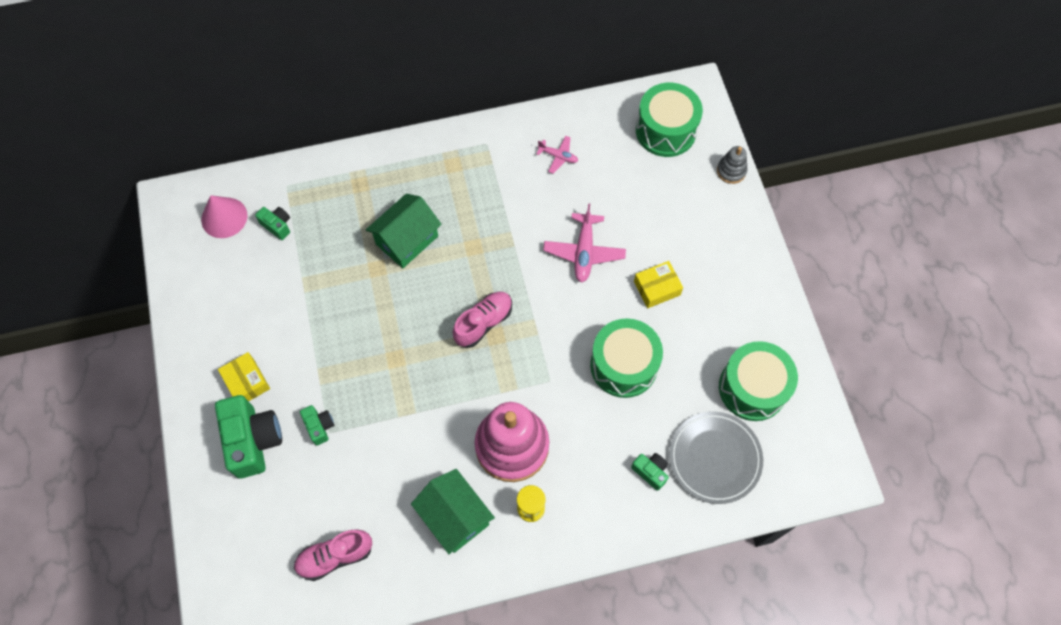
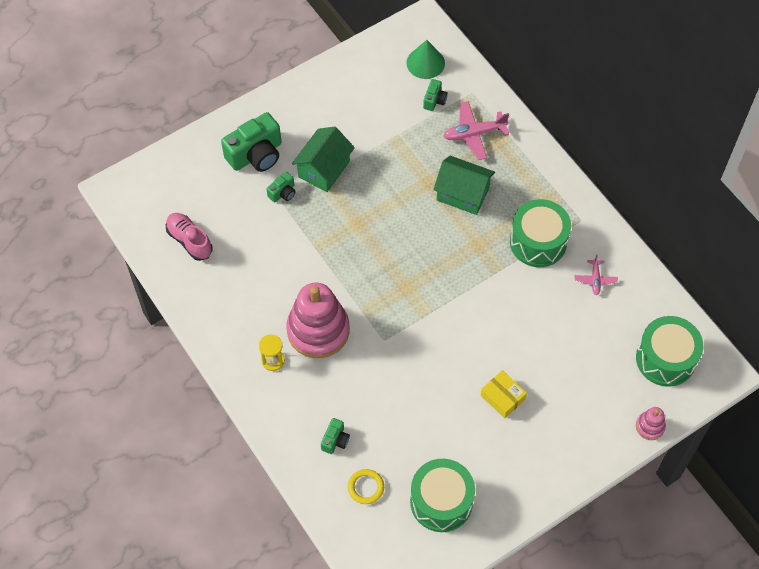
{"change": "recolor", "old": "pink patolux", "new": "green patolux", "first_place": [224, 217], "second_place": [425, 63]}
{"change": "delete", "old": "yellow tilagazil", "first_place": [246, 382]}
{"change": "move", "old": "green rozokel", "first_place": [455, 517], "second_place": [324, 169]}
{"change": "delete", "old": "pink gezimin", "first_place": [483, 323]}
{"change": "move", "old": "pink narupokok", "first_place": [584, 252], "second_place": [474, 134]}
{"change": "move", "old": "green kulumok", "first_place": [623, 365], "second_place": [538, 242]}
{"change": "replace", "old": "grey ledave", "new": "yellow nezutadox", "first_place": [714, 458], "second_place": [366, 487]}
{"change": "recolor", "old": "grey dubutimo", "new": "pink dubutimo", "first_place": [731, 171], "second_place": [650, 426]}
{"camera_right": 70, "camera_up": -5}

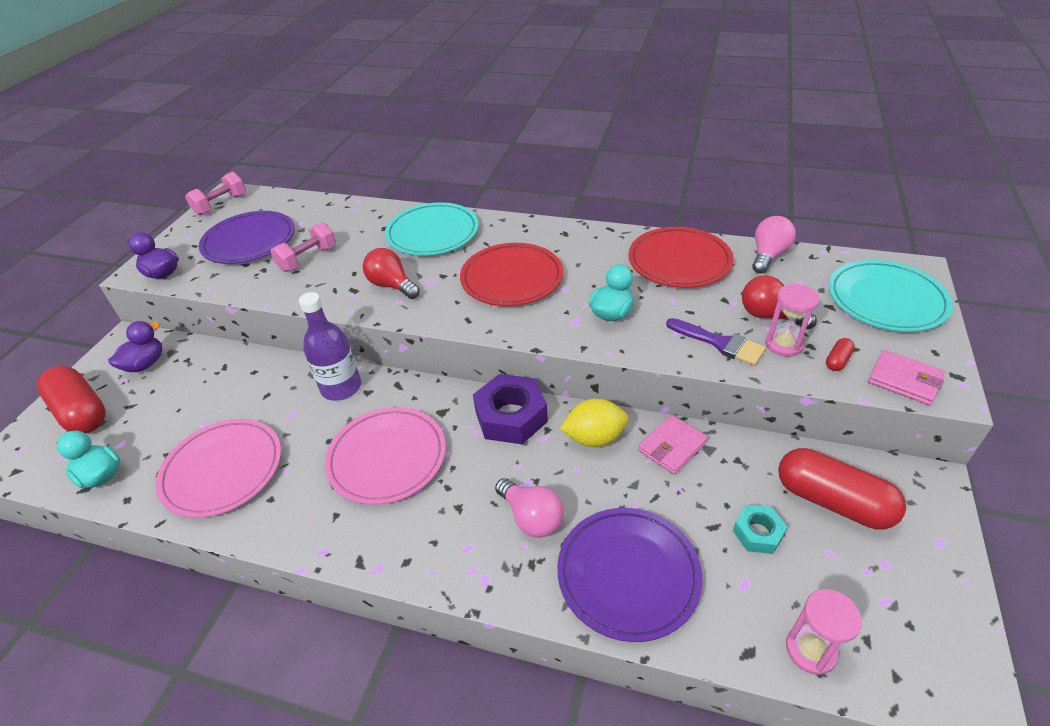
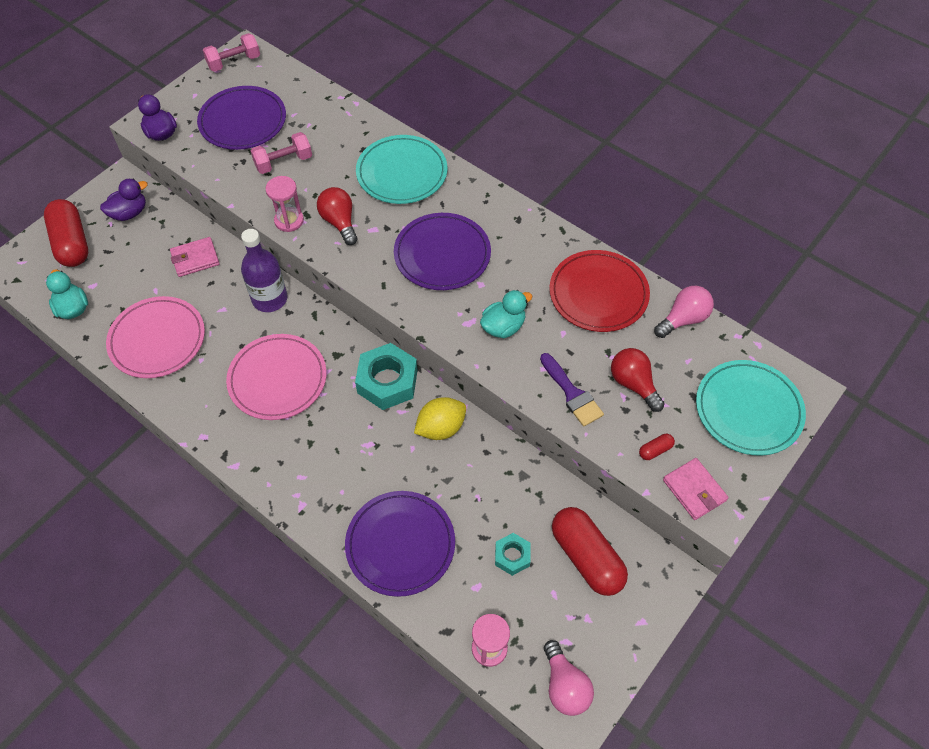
{"change": "recolor", "old": "red ledave", "new": "purple ledave", "first_place": [512, 278], "second_place": [442, 254]}
{"change": "recolor", "old": "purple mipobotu", "new": "turquoise mipobotu", "first_place": [511, 416], "second_place": [387, 381]}
{"change": "move", "old": "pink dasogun", "first_place": [531, 518], "second_place": [565, 686]}
{"change": "rotate", "old": "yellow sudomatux", "first_place": [594, 438], "second_place": [441, 428], "degrees": -45}
{"change": "move", "old": "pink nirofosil", "first_place": [672, 446], "second_place": [195, 259]}
{"change": "move", "old": "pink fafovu", "first_place": [784, 344], "second_place": [289, 221]}
{"camera_right": 20, "camera_up": 15}

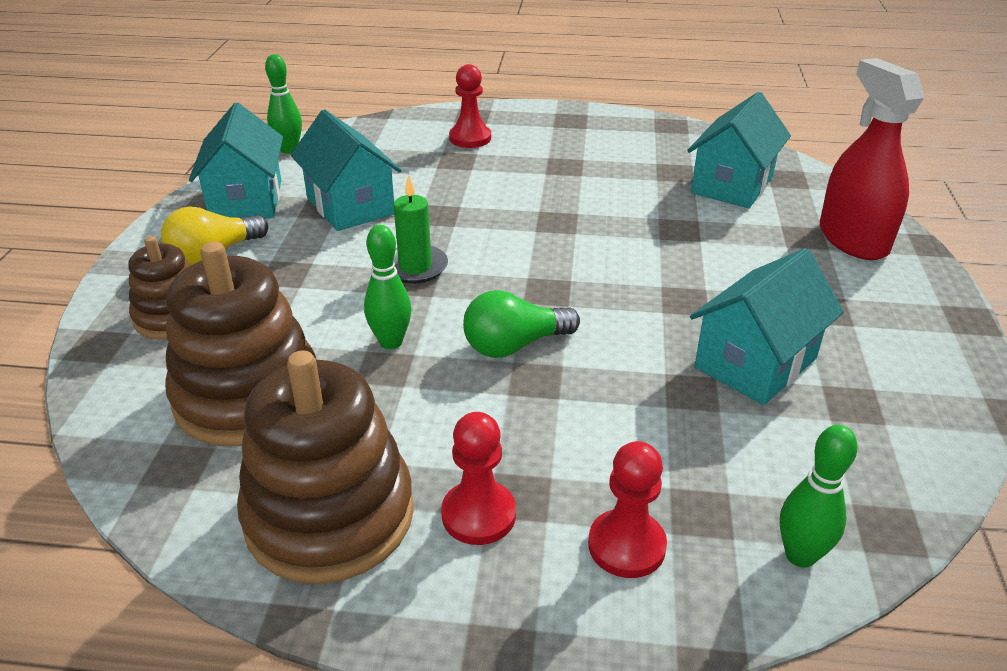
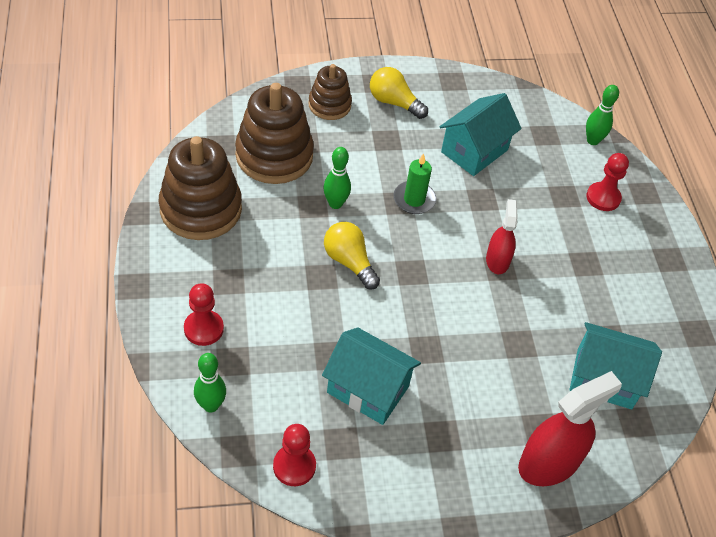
{"change": "delete", "old": "turquoise rozokel", "first_place": [246, 200]}
{"change": "move", "old": "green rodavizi", "first_place": [289, 150], "second_place": [592, 140]}
{"change": "move", "old": "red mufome", "first_place": [478, 515], "second_place": [294, 466]}
{"change": "recolor", "old": "green dasogun", "new": "yellow dasogun", "first_place": [514, 345], "second_place": [349, 262]}
{"change": "insert", "new": "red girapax", "second_place": [497, 260]}
{"camera_right": 70, "camera_up": 15}

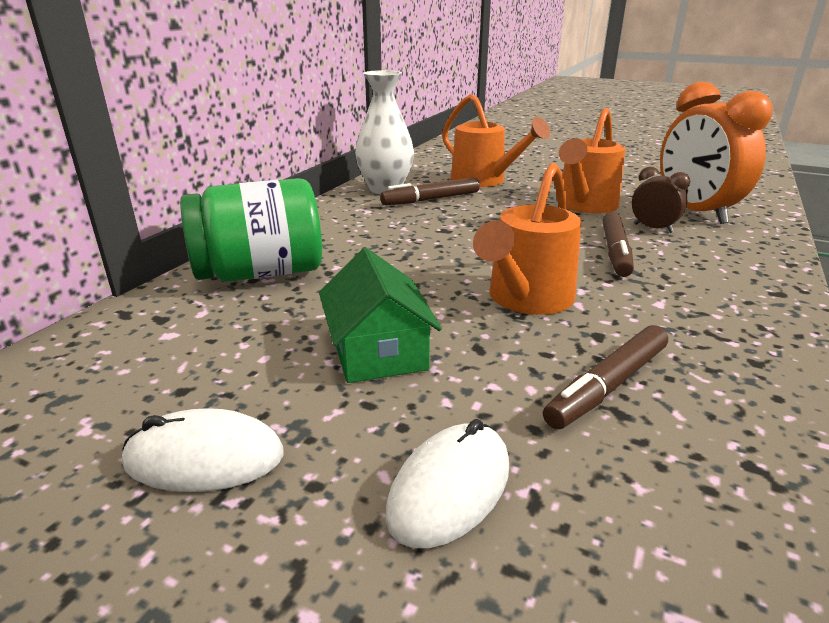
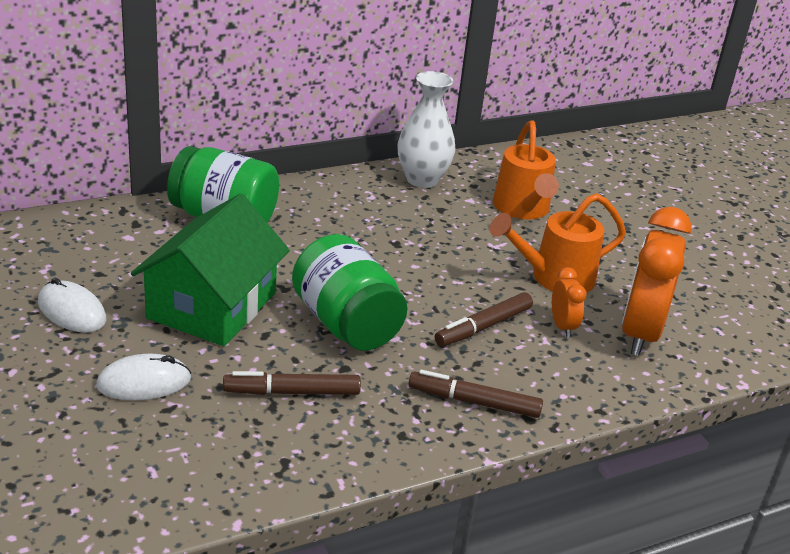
{"change": "resize", "old": "green rozokel", "first_place": [378, 351], "second_place": [212, 305], "factor": 1.62}
{"change": "move", "old": "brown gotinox", "first_place": [431, 199], "second_place": [474, 402]}
{"change": "replace", "old": "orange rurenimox", "new": "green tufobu", "first_place": [526, 300], "second_place": [346, 324]}
{"change": "recolor", "old": "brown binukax", "new": "orange binukax", "first_place": [653, 228], "second_place": [562, 326]}
{"camera_right": 35, "camera_up": 5}

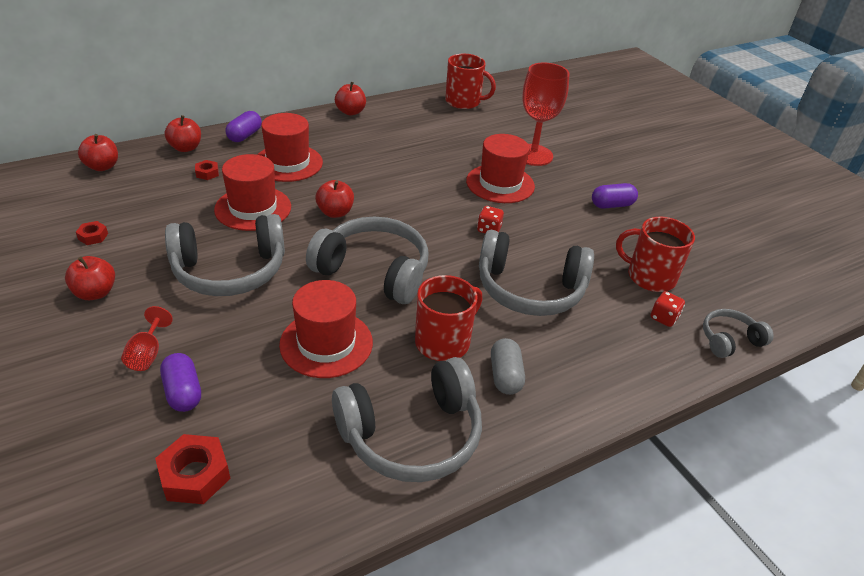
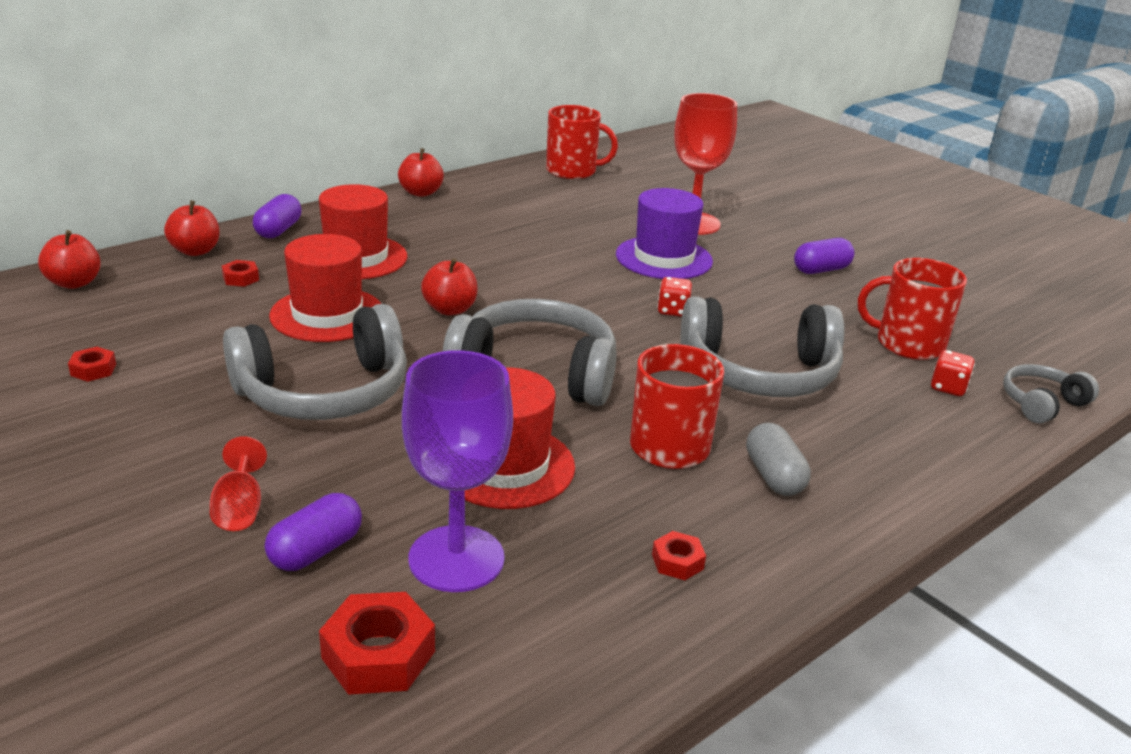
{"change": "delete", "old": "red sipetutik", "first_place": [95, 293]}
{"change": "rotate", "old": "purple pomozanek", "first_place": [183, 392], "second_place": [316, 550], "degrees": 75}
{"change": "replace", "old": "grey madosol", "new": "red mipobotu", "first_place": [411, 435], "second_place": [677, 562]}
{"change": "recolor", "old": "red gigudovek", "new": "purple gigudovek", "first_place": [500, 183], "second_place": [664, 258]}
{"change": "insert", "new": "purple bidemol", "second_place": [456, 558]}
{"camera_right": -10, "camera_up": -10}

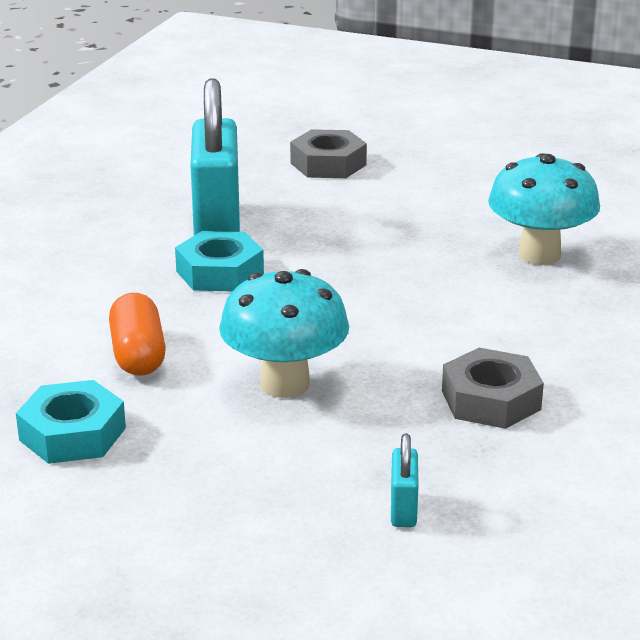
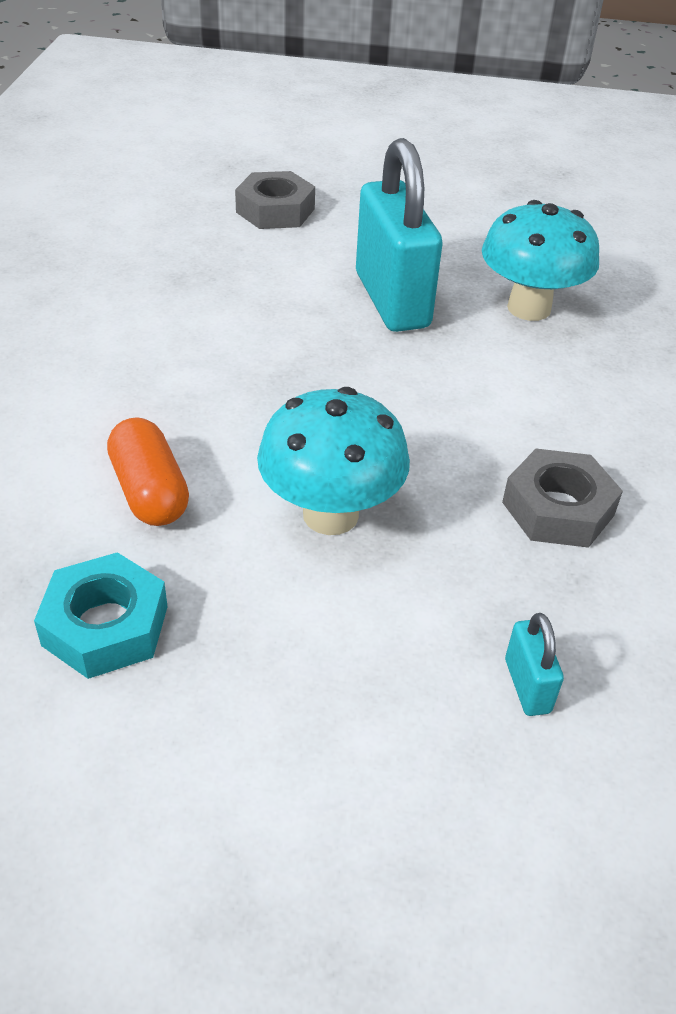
{"change": "delete", "old": "turquoise mipobotu", "first_place": [220, 272]}
{"change": "move", "old": "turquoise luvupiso", "first_place": [217, 225], "second_place": [391, 300]}
{"camera_right": -15, "camera_up": 15}

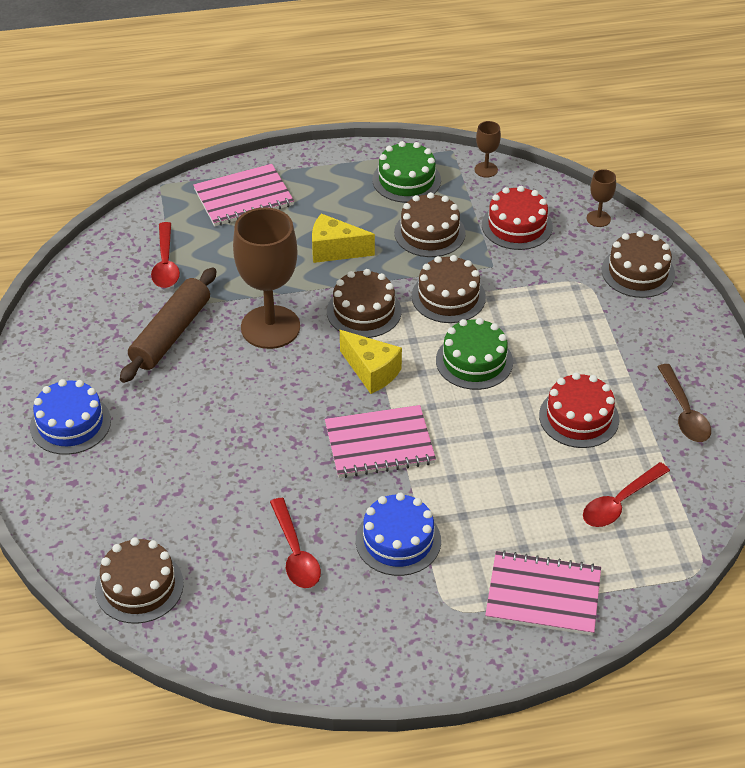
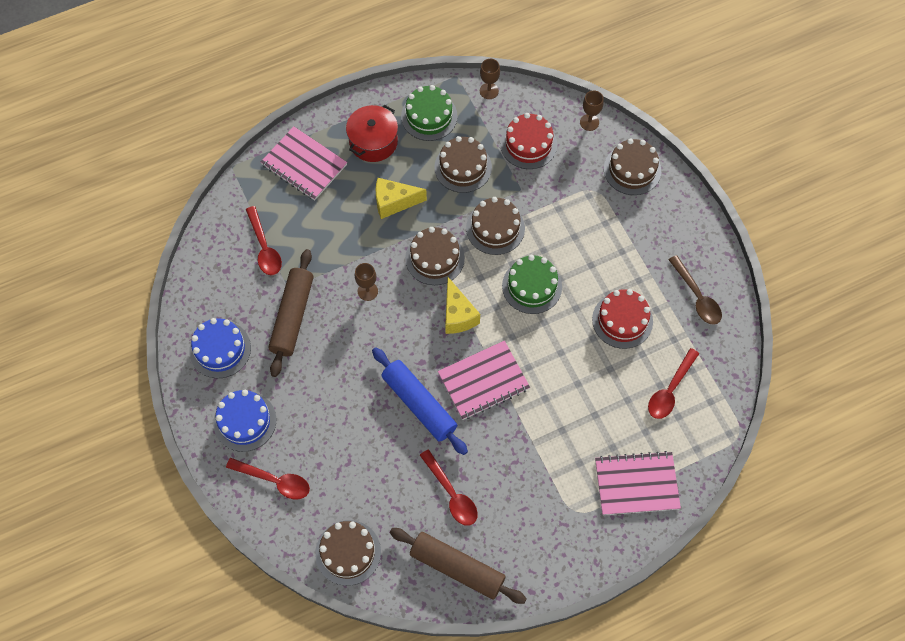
{"change": "rotate", "old": "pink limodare", "first_place": [243, 197], "second_place": [304, 164], "degrees": 75}
{"change": "resize", "old": "brown bidemol", "first_place": [270, 327], "second_place": [367, 291], "factor": 0.44}
{"change": "rotate", "old": "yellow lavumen", "first_place": [371, 371], "second_place": [458, 315], "degrees": 45}
{"change": "move", "old": "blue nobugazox", "first_place": [398, 540], "second_place": [220, 349]}
{"change": "insert", "new": "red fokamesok", "second_place": [274, 481]}
{"change": "insert", "new": "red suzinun", "second_place": [373, 141]}
{"change": "insert", "new": "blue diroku", "second_place": [419, 404]}
{"change": "insert", "new": "brown diroku", "second_place": [457, 568]}
{"camera_right": -15, "camera_up": 20}

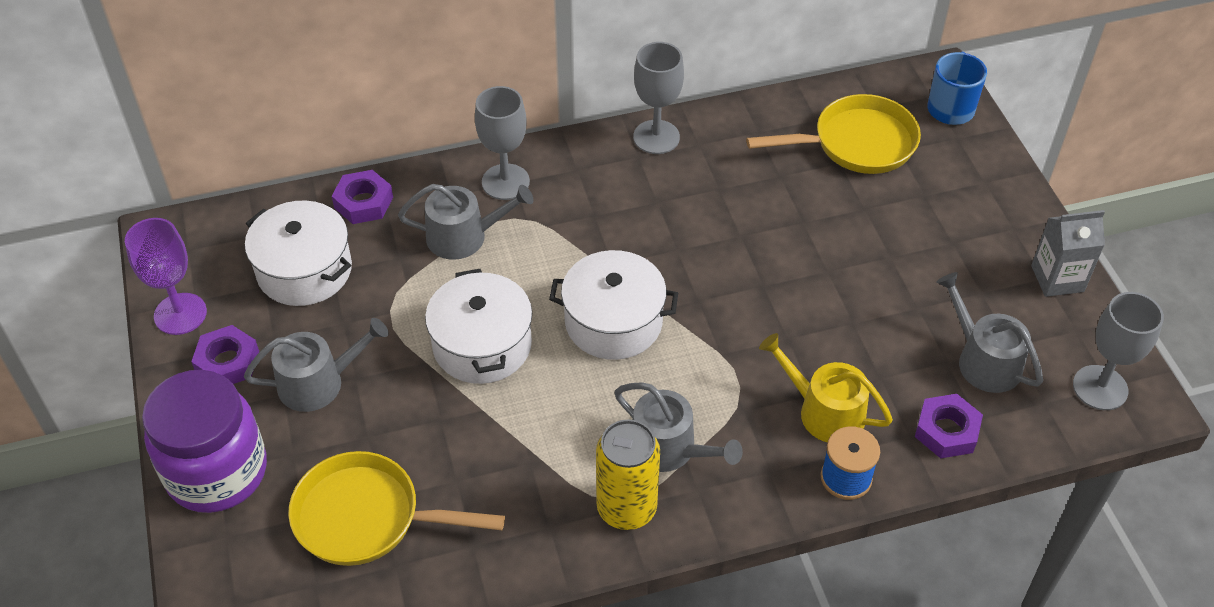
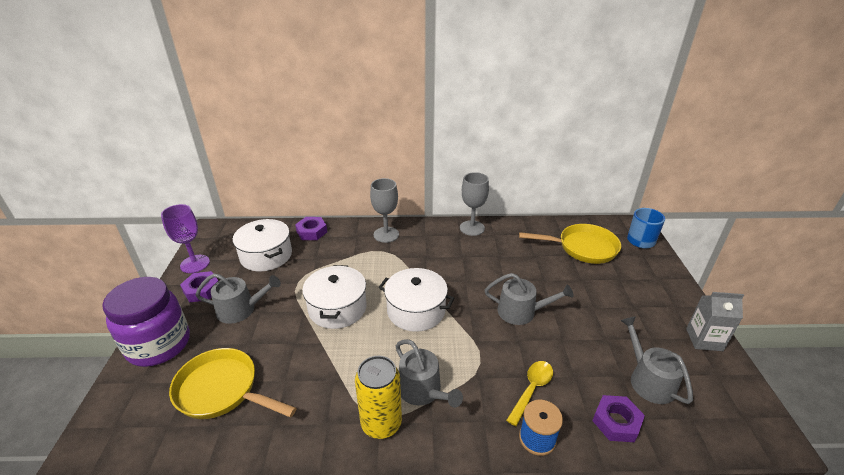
{"change": "move", "old": "grey rurenimox", "first_place": [464, 236], "second_place": [521, 312]}
{"change": "replace", "old": "yellow rurenimox", "new": "yellow fokamesok", "first_place": [824, 411], "second_place": [531, 389]}
{"change": "delete", "old": "grey bidemol", "first_place": [1100, 388]}
{"camera_right": 15, "camera_up": -15}

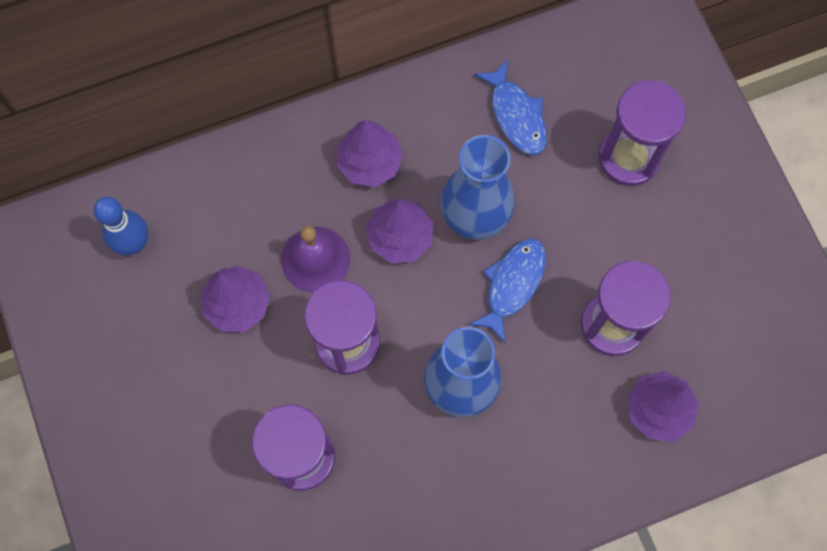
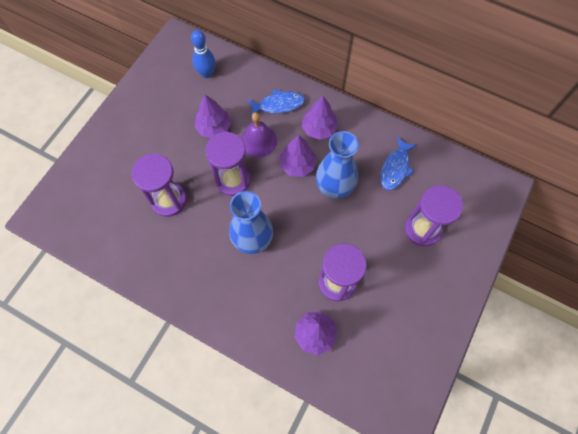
{"change": "move", "old": "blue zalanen", "first_place": [512, 284], "second_place": [278, 105]}
{"camera_right": 50, "camera_up": -5}

